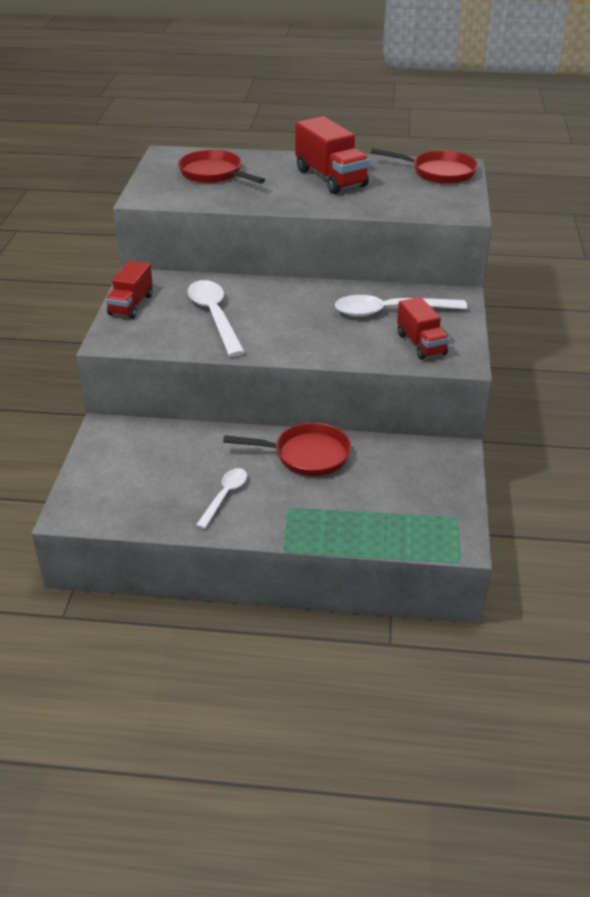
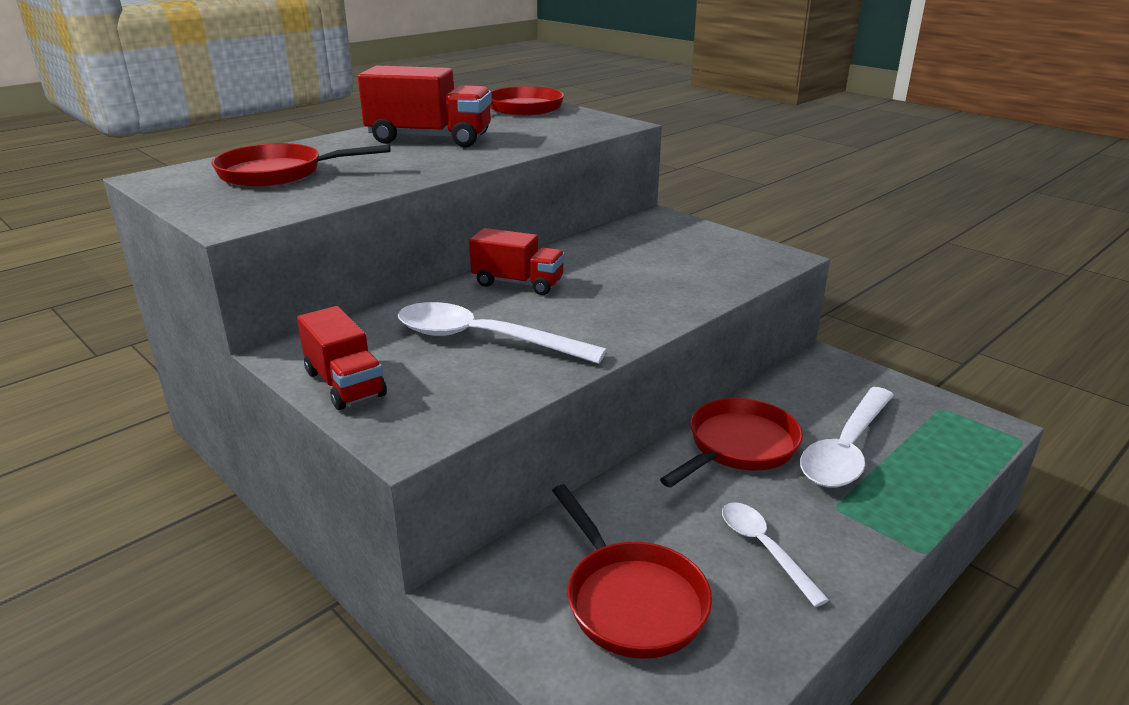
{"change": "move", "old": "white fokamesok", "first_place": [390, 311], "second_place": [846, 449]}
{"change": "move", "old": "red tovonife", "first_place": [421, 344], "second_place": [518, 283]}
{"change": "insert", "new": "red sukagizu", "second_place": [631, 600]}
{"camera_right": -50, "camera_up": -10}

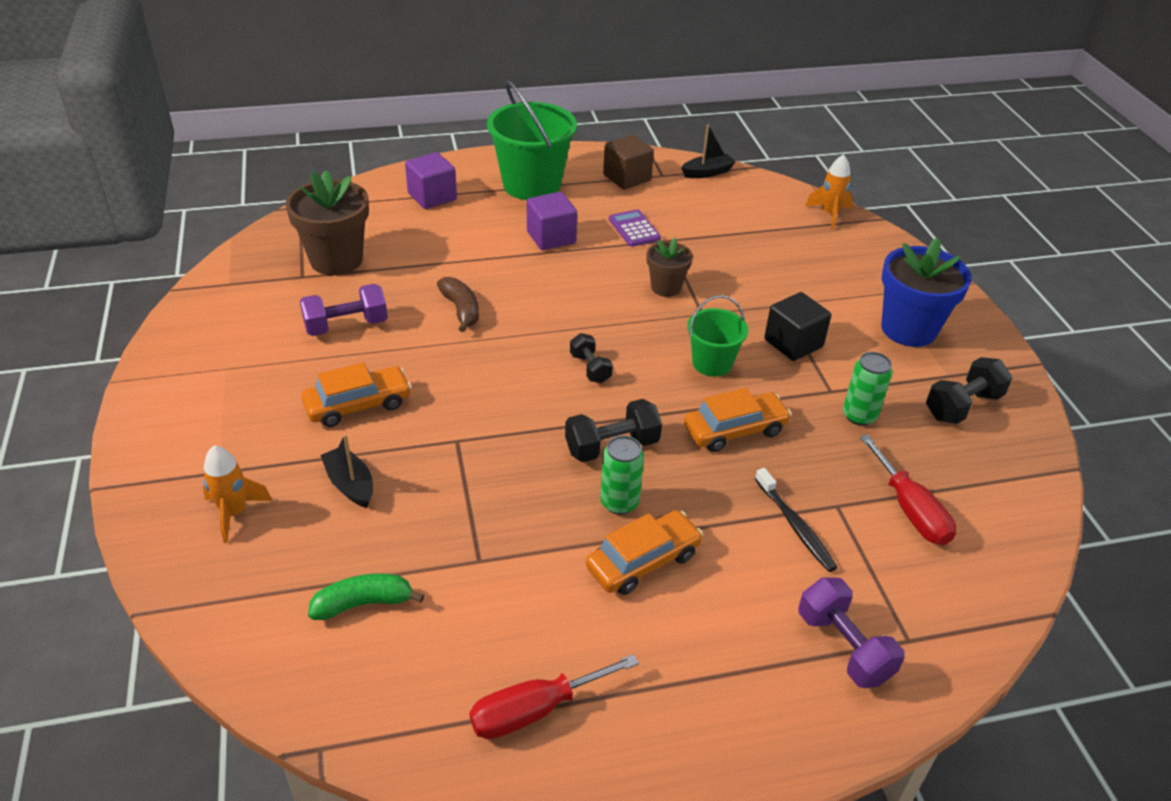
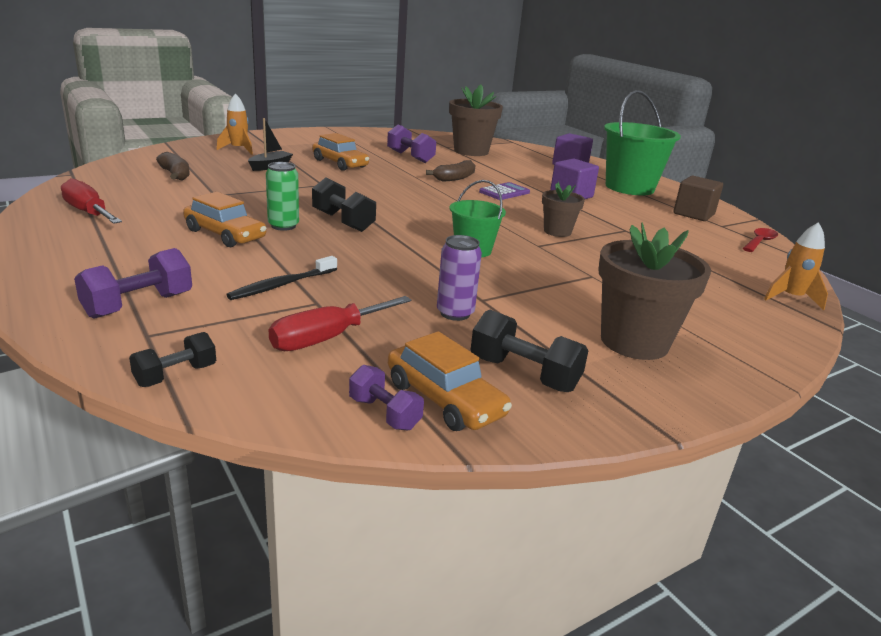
{"change": "recolor", "old": "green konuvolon", "new": "brown konuvolon", "first_place": [363, 603], "second_place": [175, 174]}
{"change": "move", "old": "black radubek", "first_place": [590, 368], "second_place": [176, 375]}
{"change": "move", "old": "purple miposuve", "first_place": [634, 229], "second_place": [504, 192]}
{"change": "replace", "old": "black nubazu", "new": "red fokamesok", "first_place": [707, 172], "second_place": [759, 242]}
{"change": "move", "old": "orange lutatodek", "first_place": [735, 430], "second_place": [444, 399]}
{"change": "delete", "old": "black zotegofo", "first_place": [793, 343]}
{"change": "recolor", "old": "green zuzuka", "new": "purple zuzuka", "first_place": [859, 416], "second_place": [455, 313]}
{"change": "recolor", "old": "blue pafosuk", "new": "brown pafosuk", "first_place": [908, 329], "second_place": [634, 342]}
{"change": "insert", "new": "purple radubek", "second_place": [384, 413]}
{"camera_right": 70, "camera_up": -15}

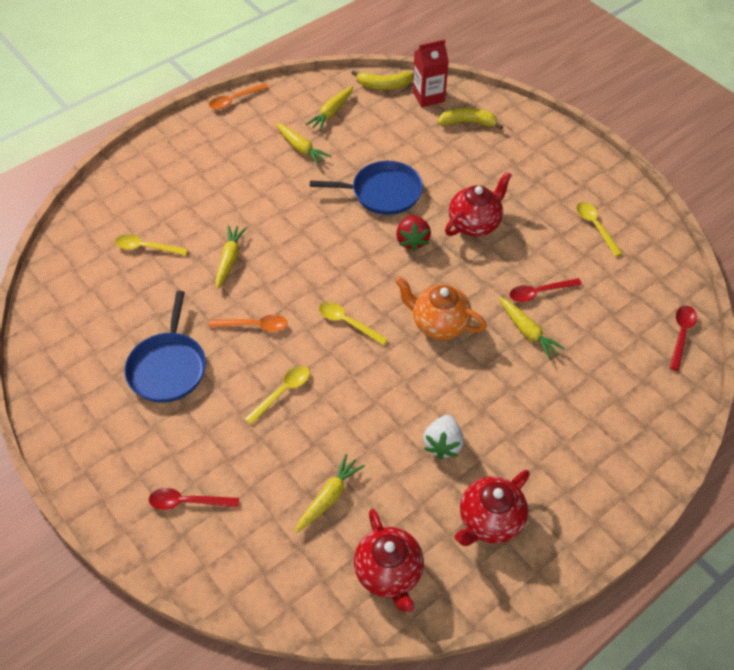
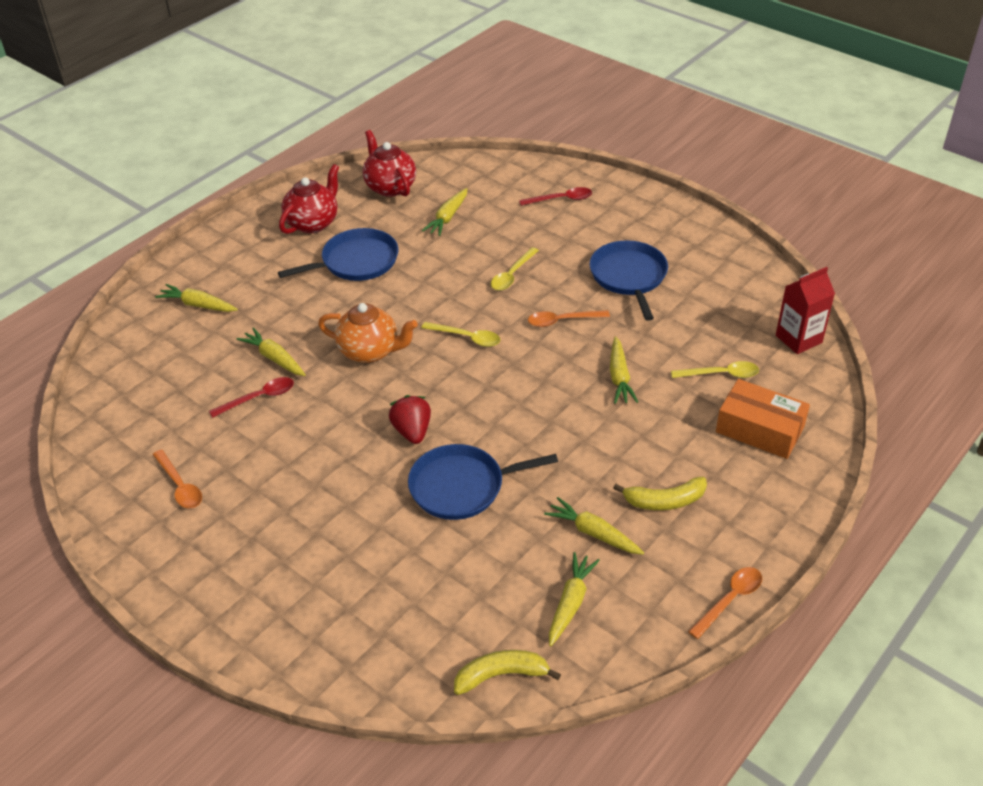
{"change": "move", "old": "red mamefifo", "first_place": [428, 96], "second_place": [798, 339]}
{"change": "replace", "old": "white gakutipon", "new": "blue sukagizu", "first_place": [443, 444], "second_place": [356, 261]}
{"change": "move", "old": "yellow konuvolon", "first_place": [467, 122], "second_place": [664, 501]}
{"change": "delete", "old": "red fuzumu", "first_place": [475, 223]}
{"change": "recolor", "old": "yellow fokamesok", "new": "orange fokamesok", "first_place": [595, 227], "second_place": [180, 486]}
{"change": "delete", "old": "red fokamesok", "first_place": [681, 334]}
{"change": "insert", "new": "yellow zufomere", "second_place": [198, 305]}
{"change": "insert", "new": "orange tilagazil", "second_place": [759, 429]}
{"camera_right": 170, "camera_up": -10}

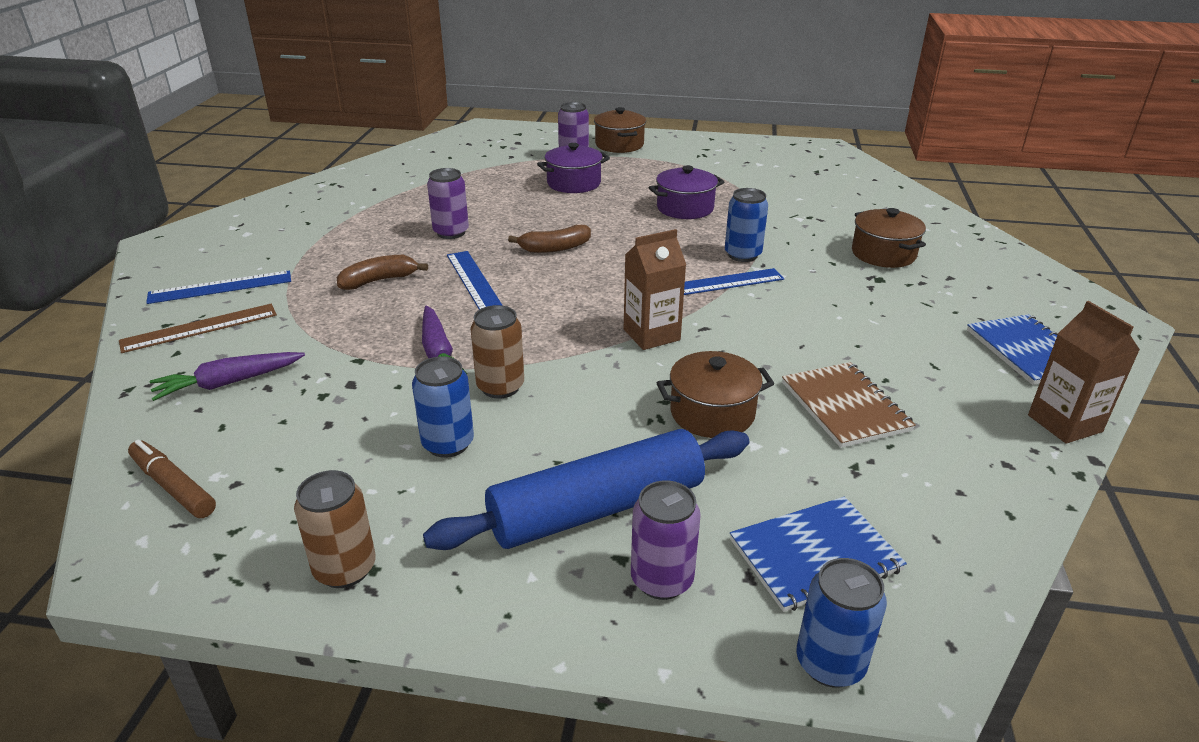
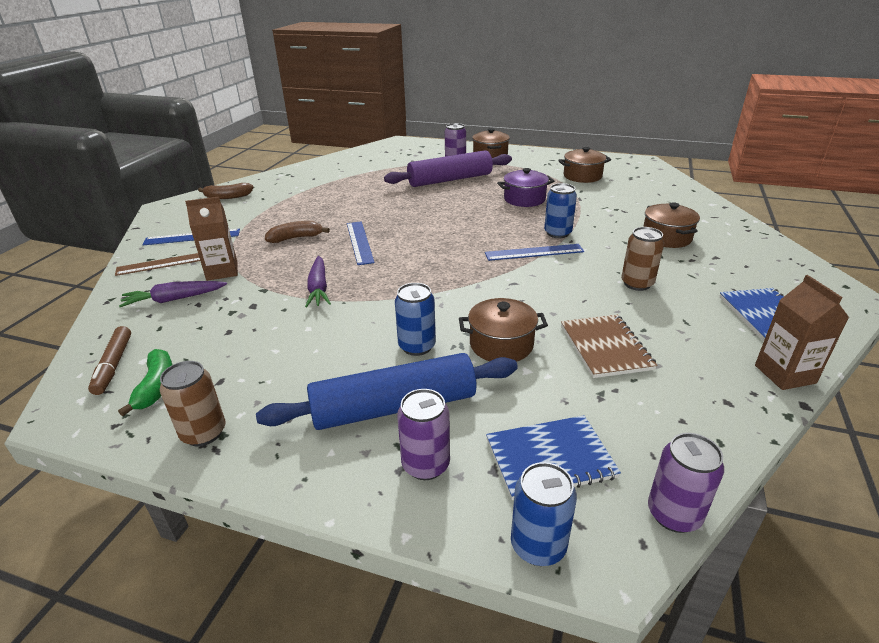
{"change": "rotate", "old": "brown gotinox", "first_place": [173, 486], "second_place": [113, 365], "degrees": -150}
{"change": "move", "old": "blue zuzuka", "first_place": [448, 444], "second_place": [417, 346]}
{"change": "move", "old": "purple zuzuka", "first_place": [451, 232], "second_place": [674, 514]}
{"change": "move", "old": "brown zuzuka", "first_place": [500, 387], "second_place": [637, 284]}
{"change": "move", "old": "brown konuvolon", "first_place": [555, 248], "second_place": [227, 197]}
{"change": "replace", "old": "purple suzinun", "new": "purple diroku", "first_place": [574, 183], "second_place": [450, 180]}
{"change": "move", "old": "brown mamefifo", "first_place": [651, 335], "second_place": [222, 271]}
{"change": "insert", "new": "green konuvolon", "second_place": [156, 387]}
{"change": "insert", "new": "brown suzinun", "second_place": [582, 176]}
{"camera_right": 10, "camera_up": 0}

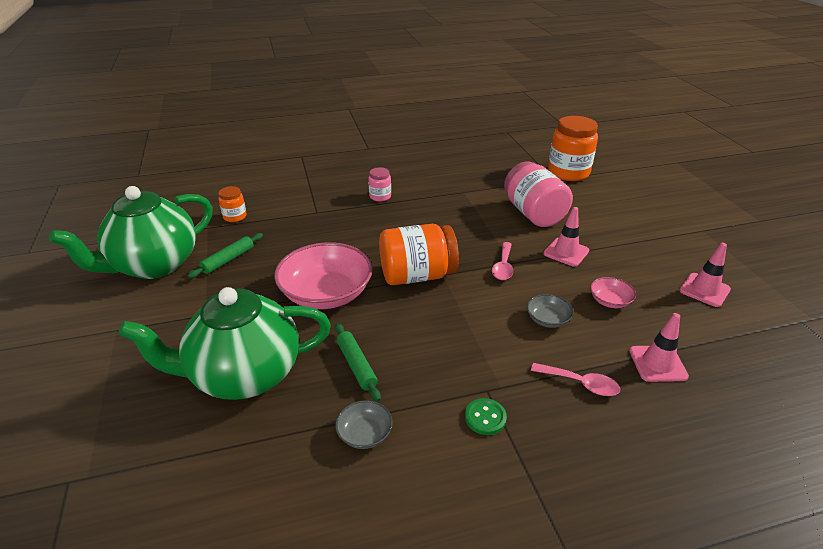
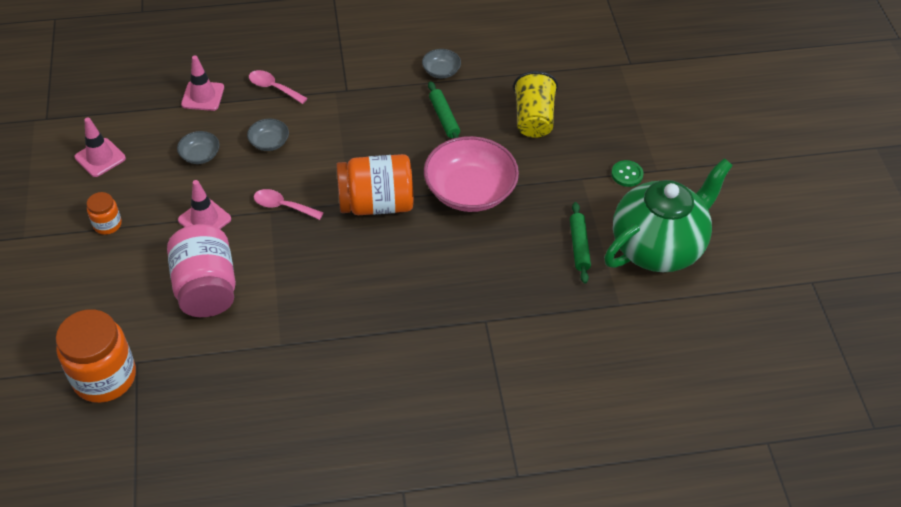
{"change": "replace", "old": "green fuzumu", "new": "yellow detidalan", "first_place": [244, 375], "second_place": [533, 119]}
{"change": "rotate", "old": "green diroku", "first_place": [228, 260], "second_place": [579, 246], "degrees": -45}
{"change": "move", "old": "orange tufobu", "first_place": [235, 217], "second_place": [107, 224]}
{"change": "delete", "old": "pink tufobu", "first_place": [380, 196]}
{"change": "move", "old": "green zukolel", "first_place": [485, 417], "second_place": [627, 174]}
{"change": "rotate", "old": "pink fokamesok", "first_place": [503, 267], "second_place": [283, 206], "degrees": -90}
{"change": "recolor", "old": "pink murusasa", "new": "grey murusasa", "first_place": [610, 301], "second_place": [200, 155]}
{"camera_right": -175, "camera_up": 15}

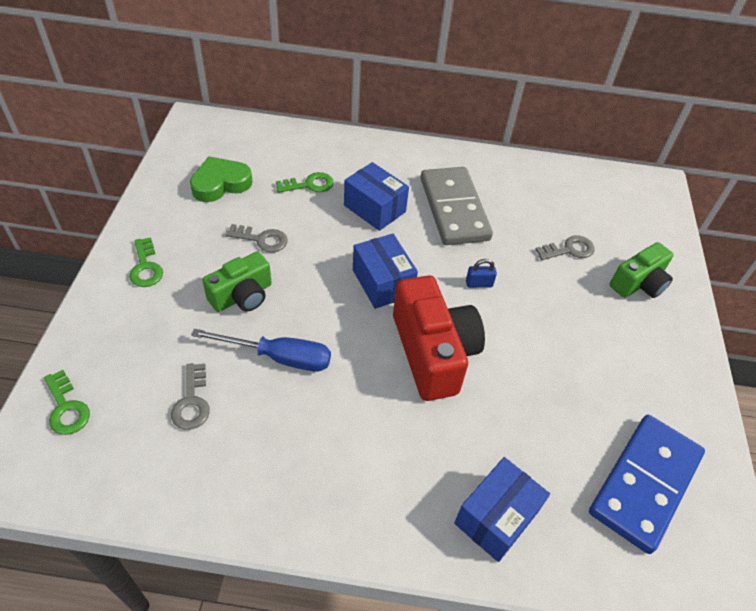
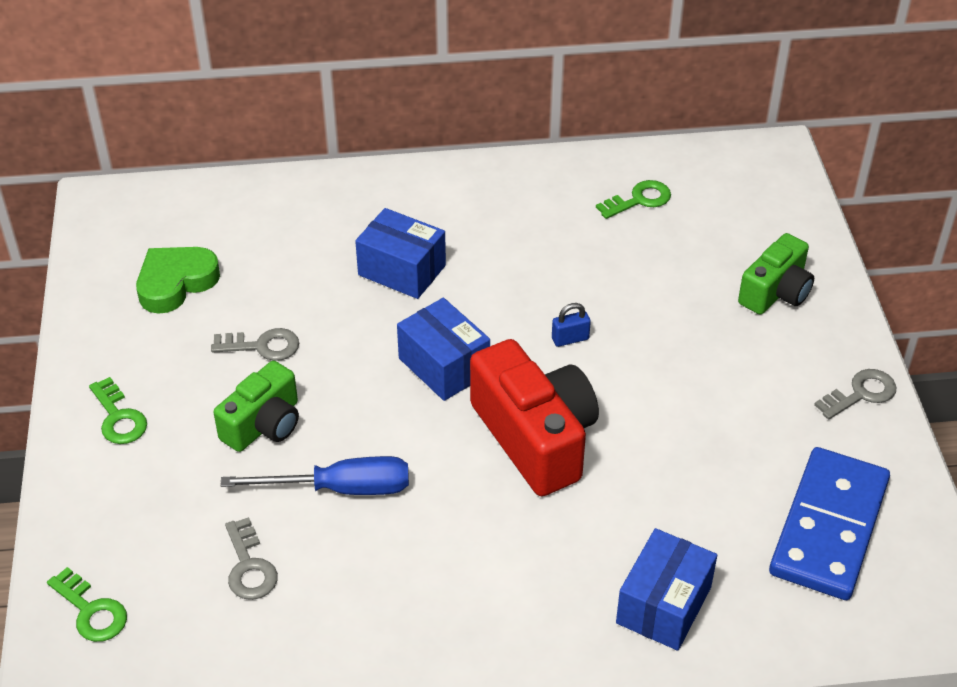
{"change": "move", "old": "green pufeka", "first_place": [309, 185], "second_place": [639, 200]}
{"change": "delete", "old": "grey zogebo", "first_place": [453, 209]}
{"change": "move", "old": "grey pufeka", "first_place": [569, 249], "second_place": [861, 393]}
{"camera_right": -10, "camera_up": -5}

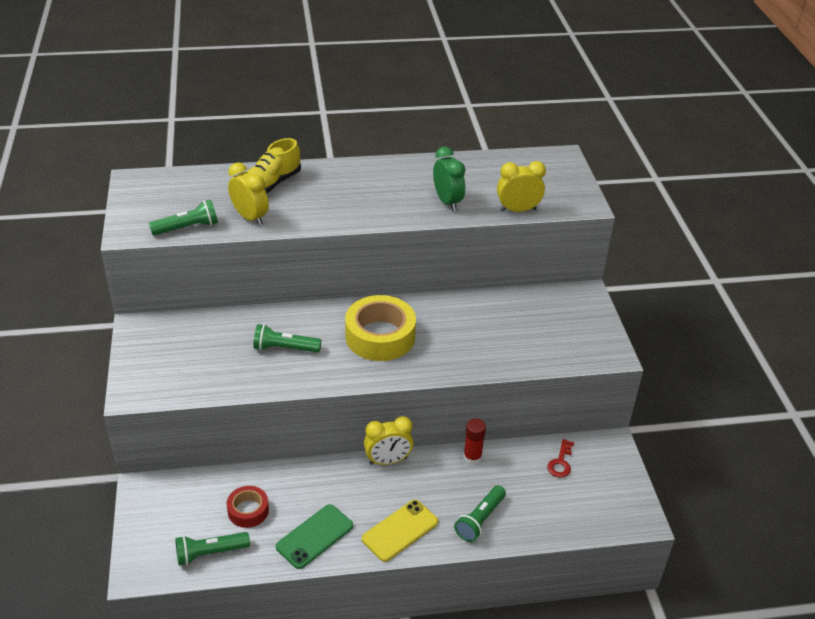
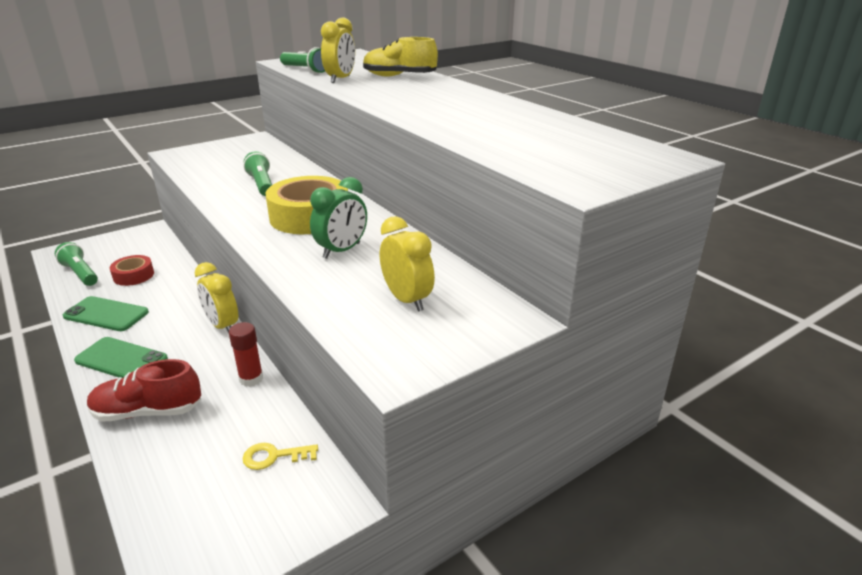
{"change": "recolor", "old": "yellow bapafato", "new": "green bapafato", "first_place": [400, 530], "second_place": [121, 360]}
{"change": "move", "old": "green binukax", "first_place": [447, 201], "second_place": [341, 250]}
{"change": "replace", "old": "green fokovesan", "new": "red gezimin", "first_place": [480, 520], "second_place": [148, 411]}
{"change": "move", "old": "yellow binukax", "first_place": [518, 210], "second_place": [407, 300]}
{"change": "recolor", "old": "red pufeka", "new": "yellow pufeka", "first_place": [560, 462], "second_place": [274, 456]}
{"camera_right": 65, "camera_up": -10}

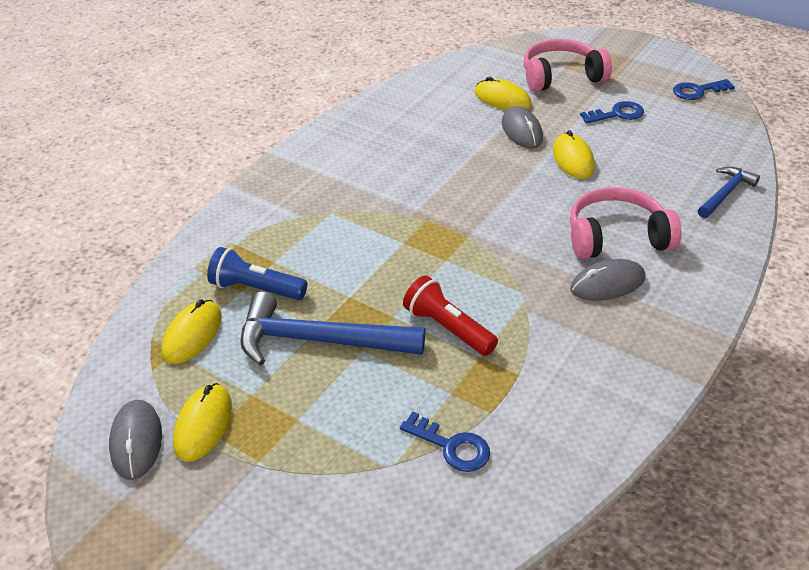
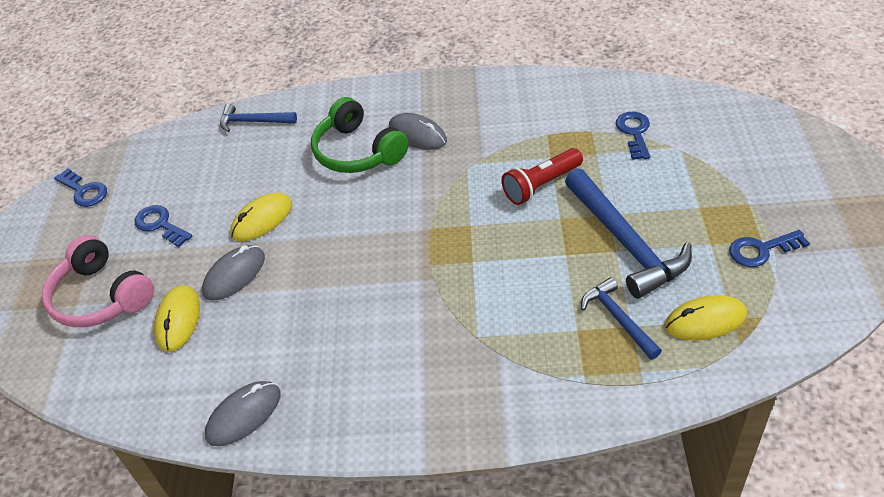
{"change": "move", "old": "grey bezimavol", "first_place": [136, 441], "second_place": [244, 415]}
{"change": "replace", "old": "yellow bezimavol", "new": "blue pufeka", "first_place": [203, 424], "second_place": [761, 250]}
{"change": "replace", "old": "blue fokovesan", "new": "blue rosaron", "first_place": [256, 289], "second_place": [618, 318]}
{"change": "rotate", "old": "red fokovesan", "first_place": [447, 328], "second_place": [541, 185], "degrees": 45}
{"change": "recolor", "old": "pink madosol", "new": "green madosol", "first_place": [616, 237], "second_place": [357, 152]}
{"camera_right": -120, "camera_up": 5}

